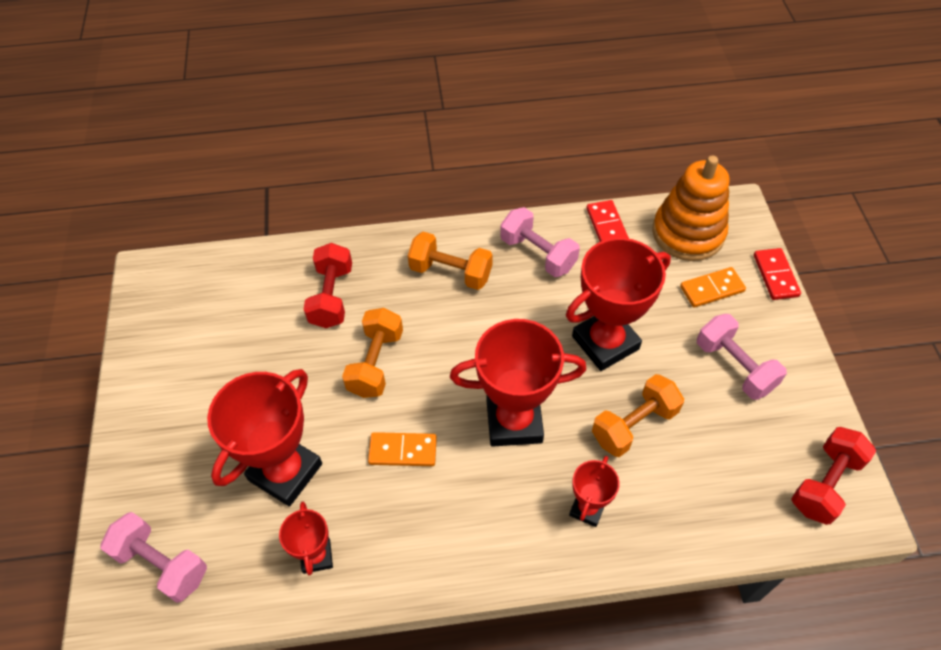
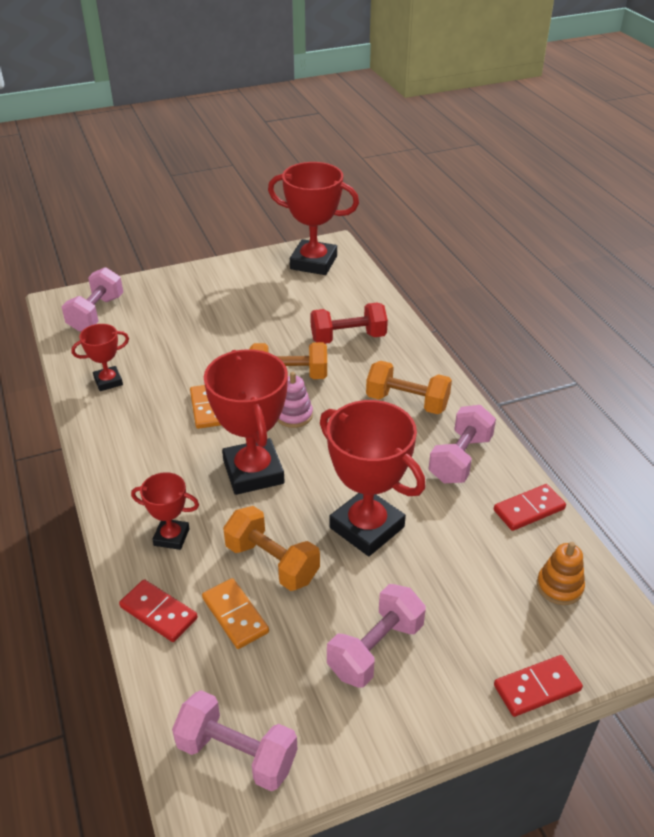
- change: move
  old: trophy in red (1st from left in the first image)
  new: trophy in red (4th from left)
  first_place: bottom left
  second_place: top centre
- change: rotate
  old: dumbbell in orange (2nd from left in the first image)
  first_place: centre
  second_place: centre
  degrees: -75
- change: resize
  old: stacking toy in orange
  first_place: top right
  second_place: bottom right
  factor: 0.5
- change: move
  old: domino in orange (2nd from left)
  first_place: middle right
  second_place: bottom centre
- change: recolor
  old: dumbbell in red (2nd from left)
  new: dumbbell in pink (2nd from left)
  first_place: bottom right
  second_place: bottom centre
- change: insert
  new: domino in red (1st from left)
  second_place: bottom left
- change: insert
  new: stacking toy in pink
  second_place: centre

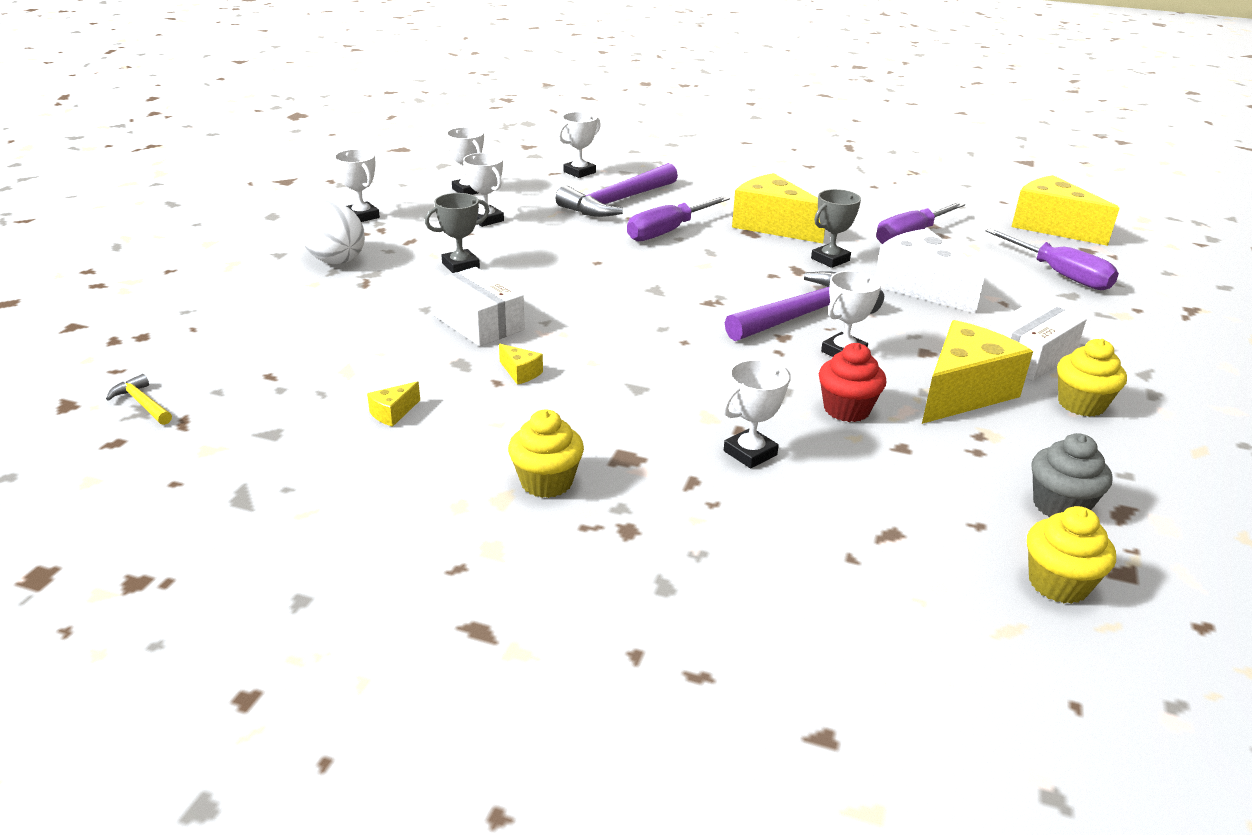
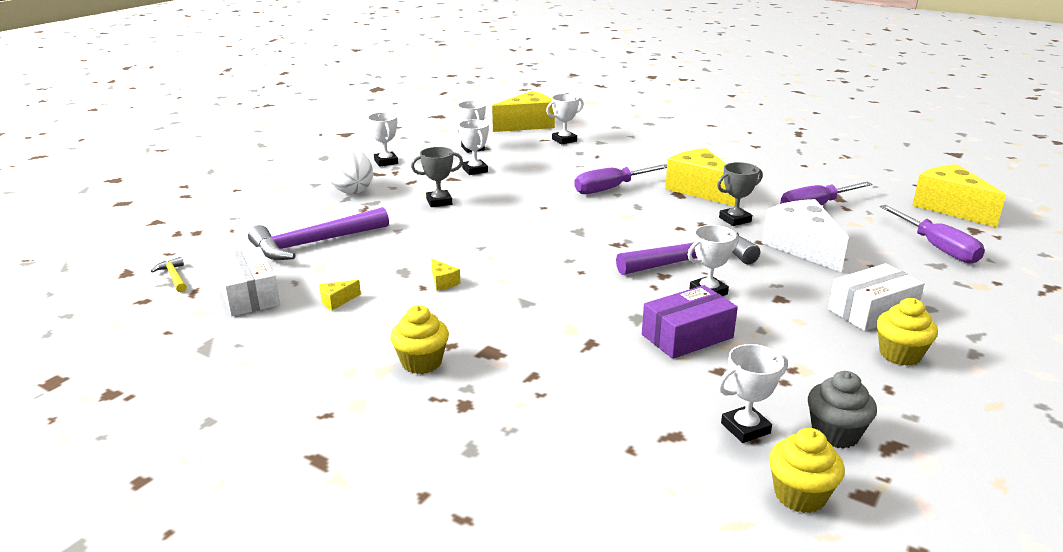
- change: move
  old: box in white (1st from left)
  first_place: centre
  second_place: middle left
- change: move
  old: hammer in purple (1st from left)
  first_place: top centre
  second_place: middle left
- change: move
  old: trophy in white (5th from left in the first image)
  new: trophy in white (6th from left)
  first_place: centre
  second_place: bottom right
- change: replace
  old: cupcake in red
  new: box in purple
  first_place: middle right
  second_place: centre
- change: move
  old: cheese in yellow (4th from left in the first image)
  new: cheese in yellow (3rd from left)
  first_place: middle right
  second_place: top centre

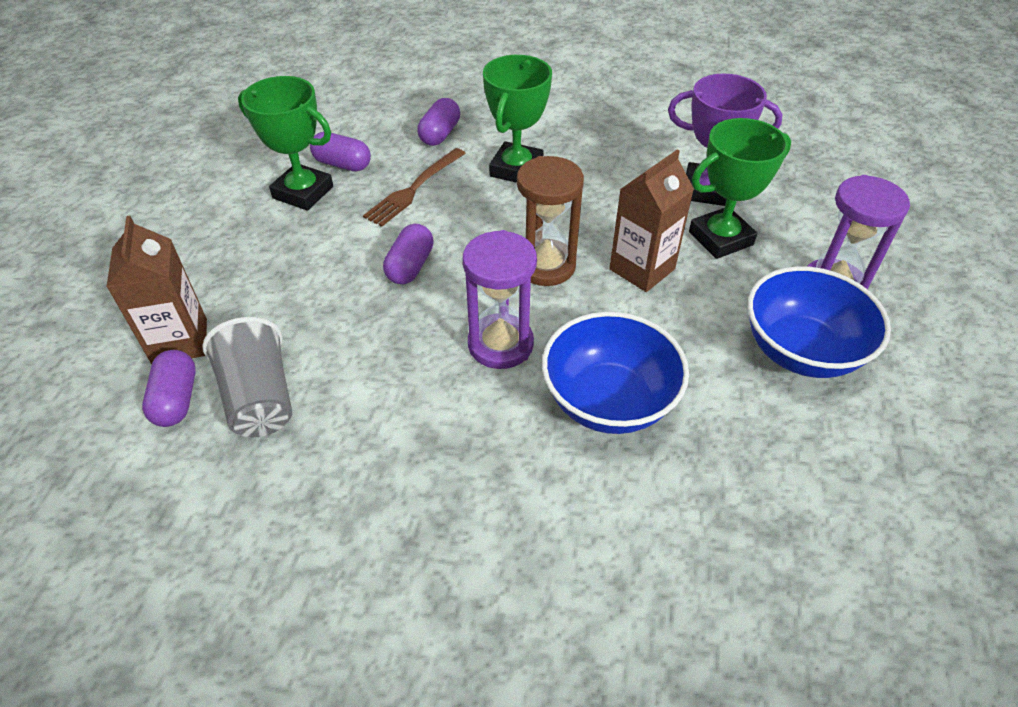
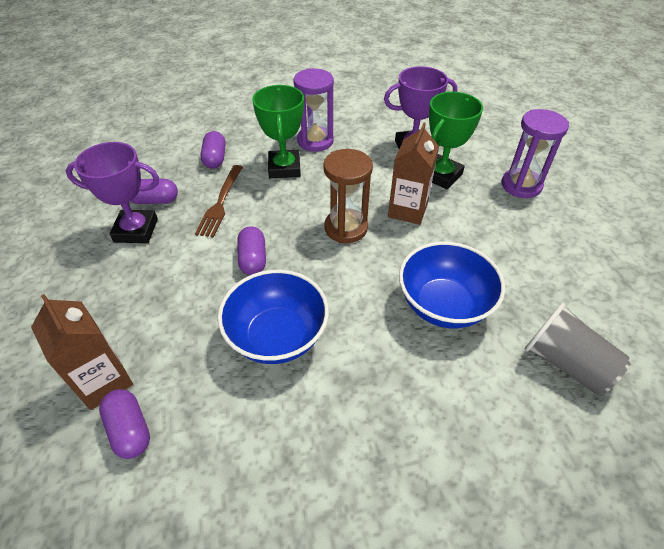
- change: move
  old: cup in grey
  first_place: middle left
  second_place: middle right
- change: recolor
  old: trophy in green (1st from left)
  new: trophy in purple (1st from left)
  first_place: top left
  second_place: middle left
- change: move
  old: hourglass in purple (1st from left)
  first_place: centre
  second_place: top centre
- change: move
  old: bowl in blue (2nd from left in the first image)
  new: bowl in blue (1st from left)
  first_place: middle right
  second_place: centre

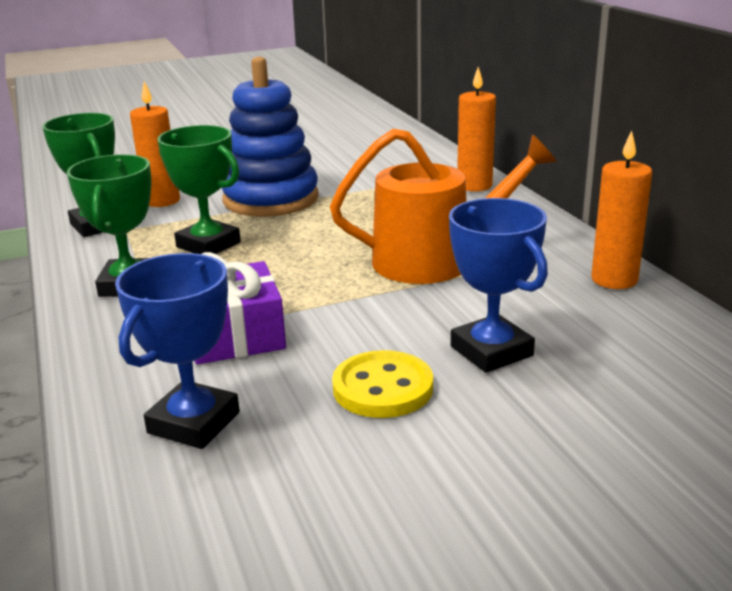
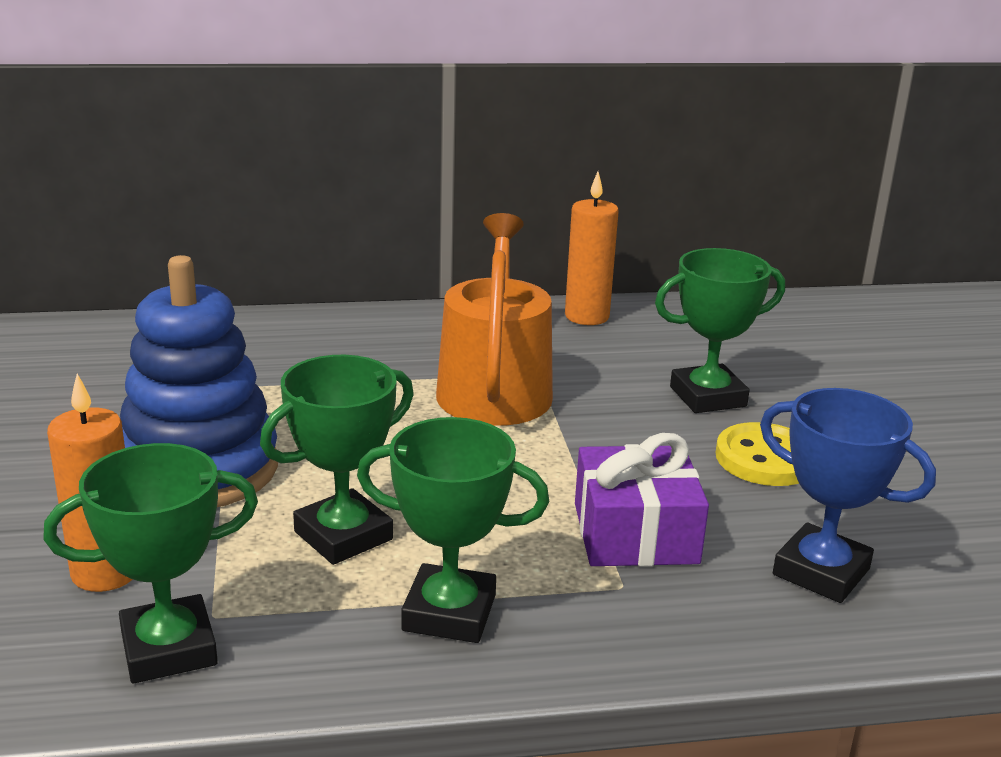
- change: recolor
  old: trophy in blue (2nd from left)
  new: trophy in green (4th from left)
  first_place: middle right
  second_place: middle right
- change: delete
  old: candle in orange (2nd from left)
  first_place: top centre

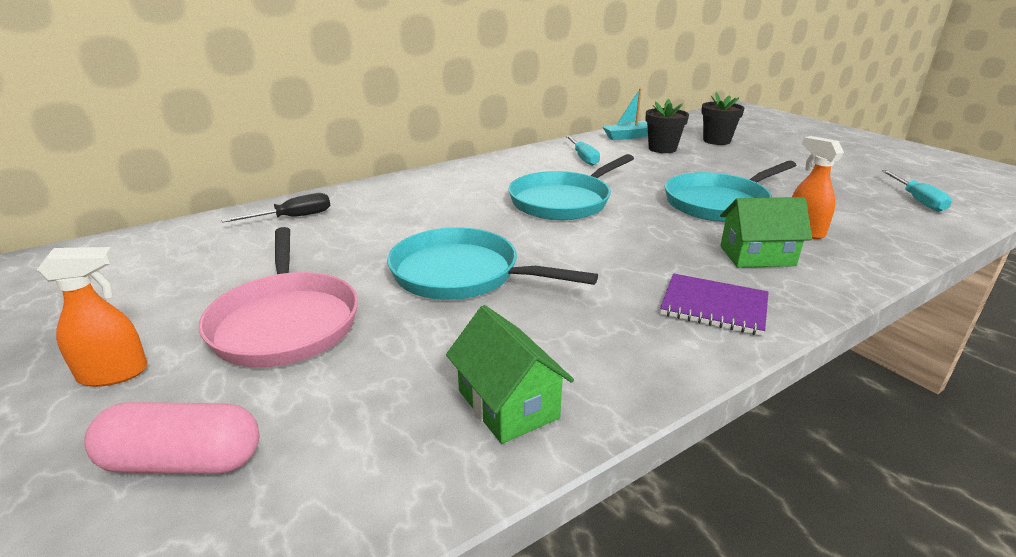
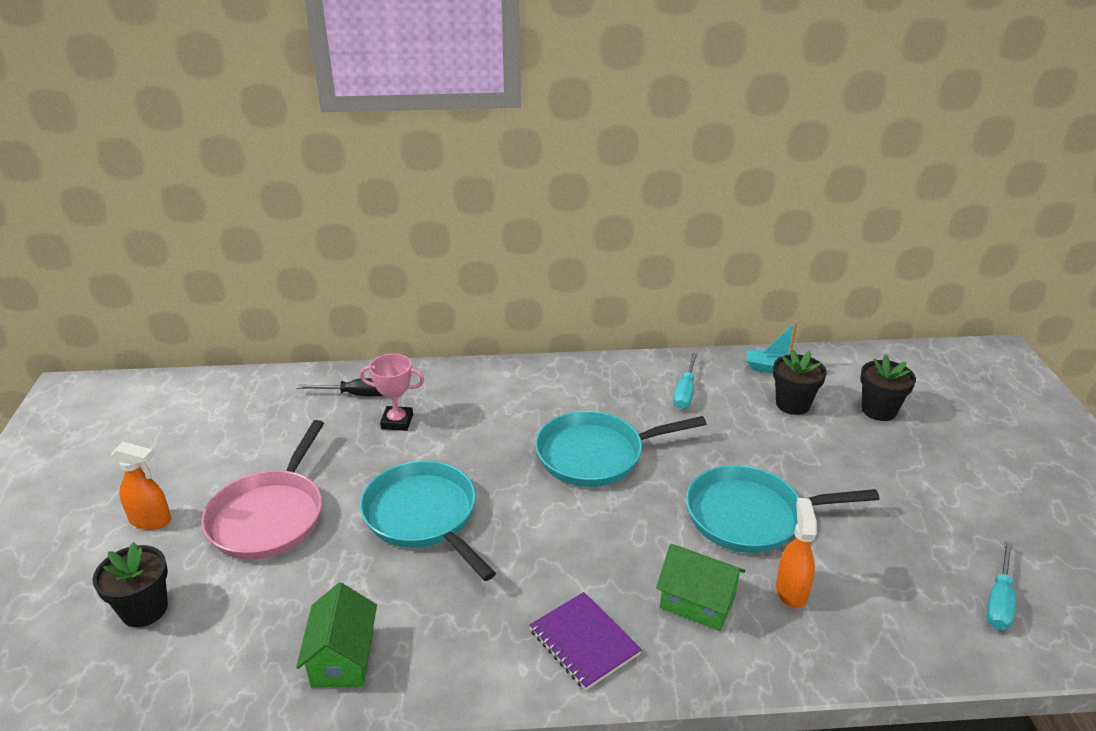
- change: replace
  old: capsule in pink
  new: flower pot in black (1st from left)
  first_place: bottom left
  second_place: bottom left
- change: insert
  new: trophy in pink
  second_place: centre

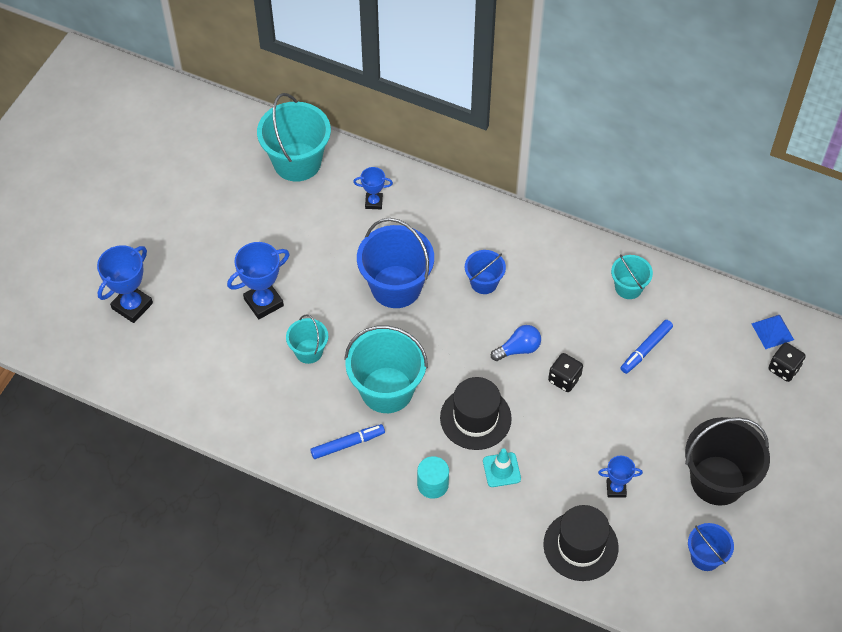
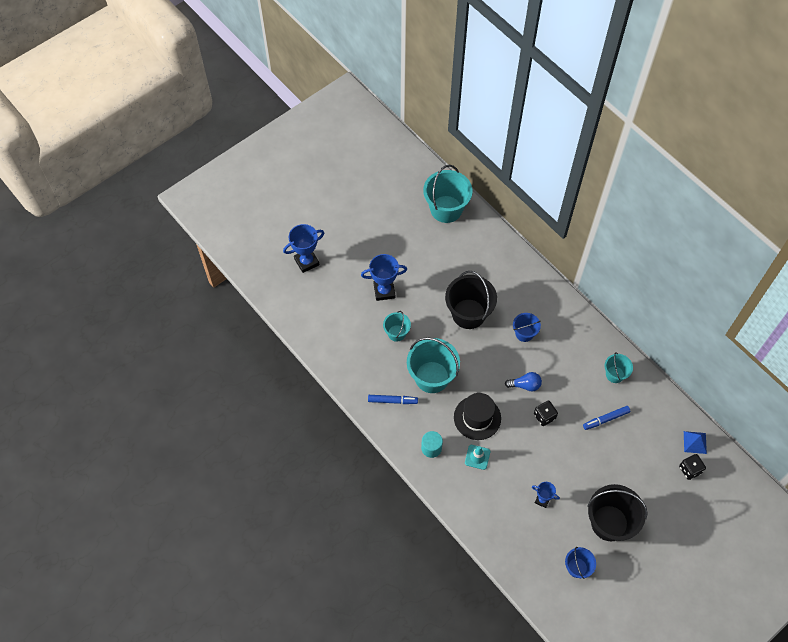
- change: delete
  old: trophy in blue (3rd from left)
  first_place: top centre
- change: recolor
  old: bucket in blue (1st from left)
  new: bucket in black (1st from left)
  first_place: centre
  second_place: centre
- change: delete
  old: hat in black (2nd from left)
  first_place: bottom right

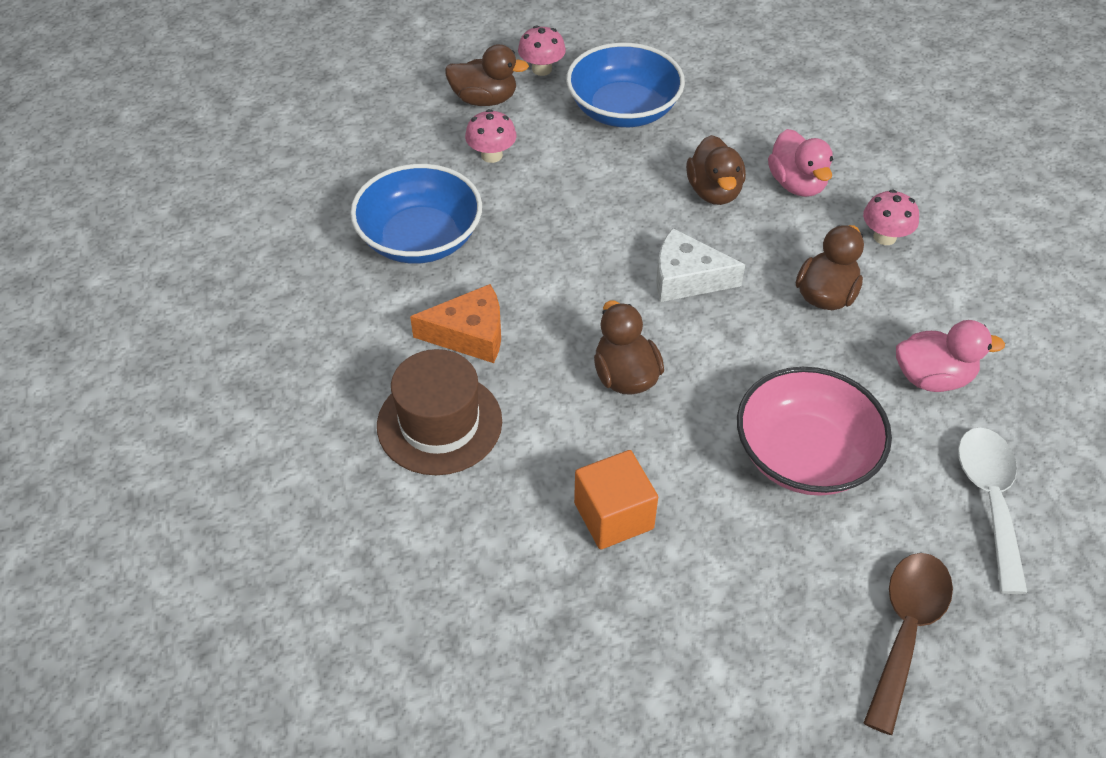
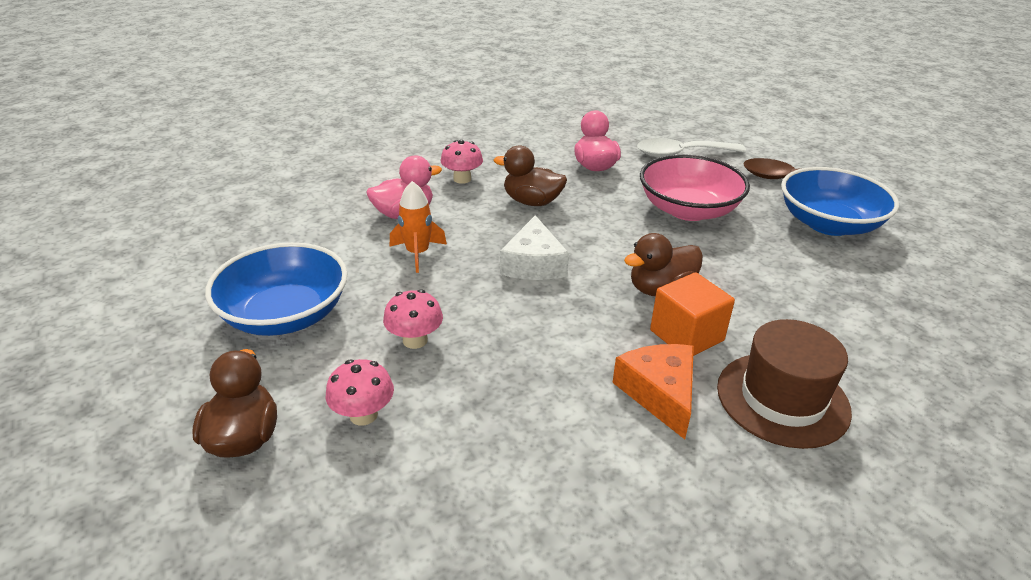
- change: move
  old: bowl in blue (1st from left in the first image)
  new: bowl in blue (2nd from left)
  first_place: top centre
  second_place: middle right
- change: move
  old: mushroom in pink (2nd from left)
  first_place: top centre
  second_place: centre
- change: move
  old: cube in orange
  first_place: centre
  second_place: middle right
- change: replace
  old: duck in brown (3rd from left)
  new: rocket in orange
  first_place: top centre
  second_place: centre

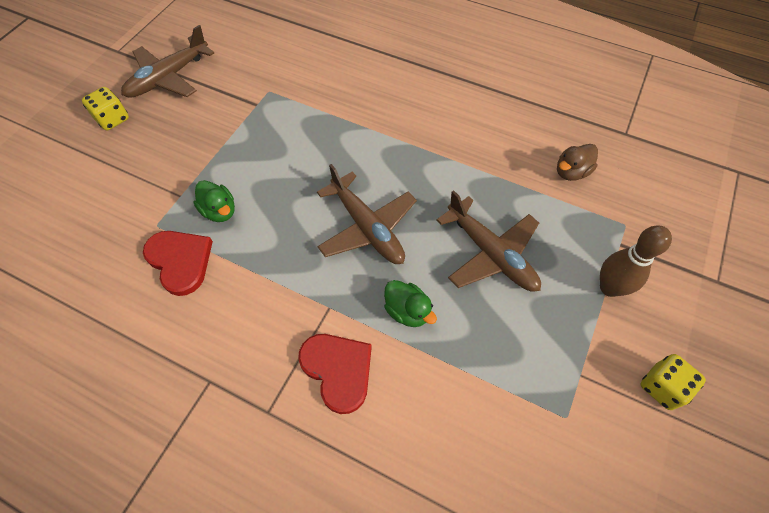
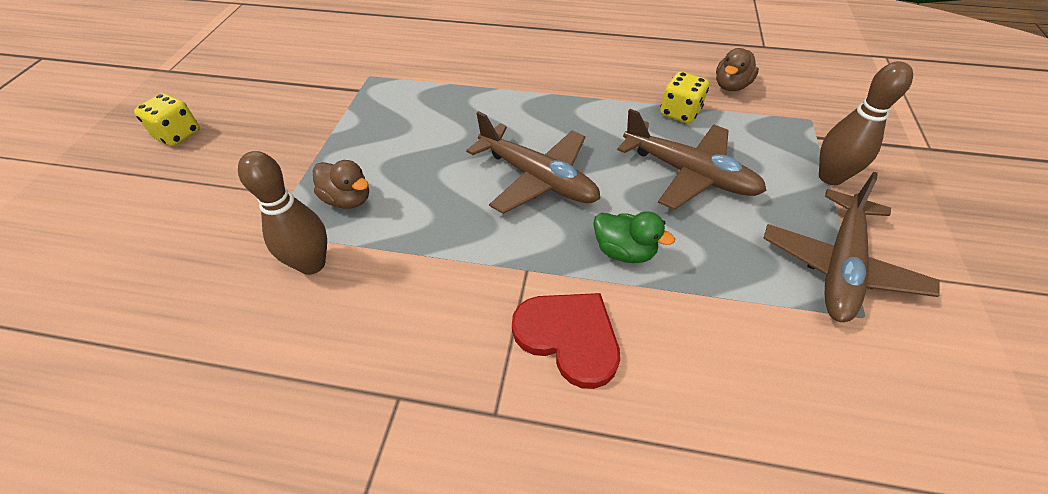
- change: move
  old: plane in brown (1st from left in the first image)
  new: plane in brown (3rd from left)
  first_place: top left
  second_place: middle right
- change: replace
  old: heart in red (1st from left)
  new: bowling pin in brown (1st from left)
  first_place: middle left
  second_place: middle left
- change: recolor
  old: duck in green (1st from left)
  new: duck in brown (1st from left)
  first_place: middle left
  second_place: middle left
- change: move
  old: dice in yellow (2nd from left)
  first_place: bottom right
  second_place: top centre

